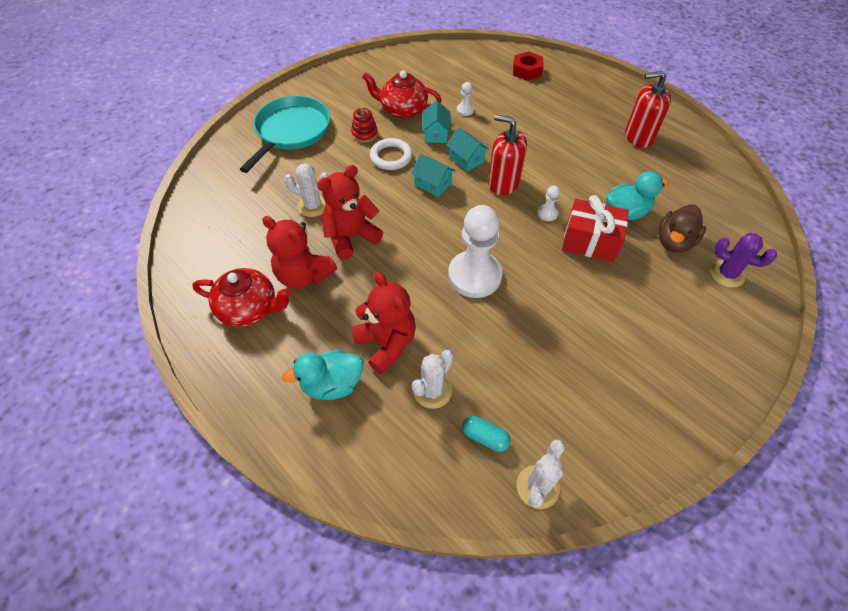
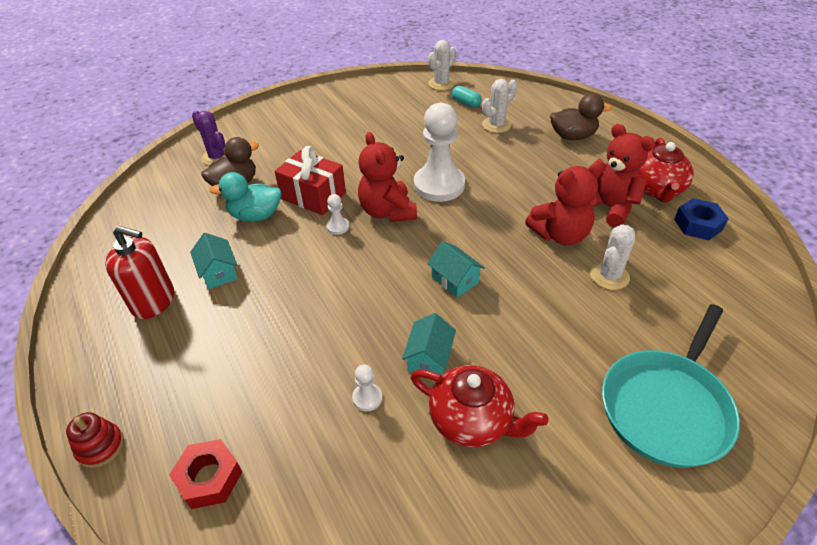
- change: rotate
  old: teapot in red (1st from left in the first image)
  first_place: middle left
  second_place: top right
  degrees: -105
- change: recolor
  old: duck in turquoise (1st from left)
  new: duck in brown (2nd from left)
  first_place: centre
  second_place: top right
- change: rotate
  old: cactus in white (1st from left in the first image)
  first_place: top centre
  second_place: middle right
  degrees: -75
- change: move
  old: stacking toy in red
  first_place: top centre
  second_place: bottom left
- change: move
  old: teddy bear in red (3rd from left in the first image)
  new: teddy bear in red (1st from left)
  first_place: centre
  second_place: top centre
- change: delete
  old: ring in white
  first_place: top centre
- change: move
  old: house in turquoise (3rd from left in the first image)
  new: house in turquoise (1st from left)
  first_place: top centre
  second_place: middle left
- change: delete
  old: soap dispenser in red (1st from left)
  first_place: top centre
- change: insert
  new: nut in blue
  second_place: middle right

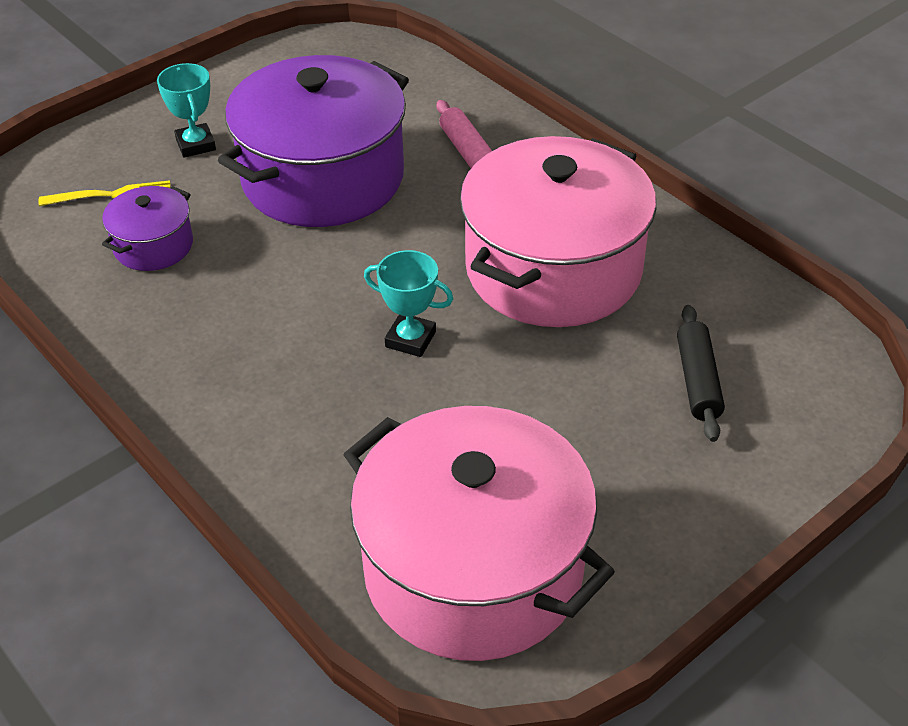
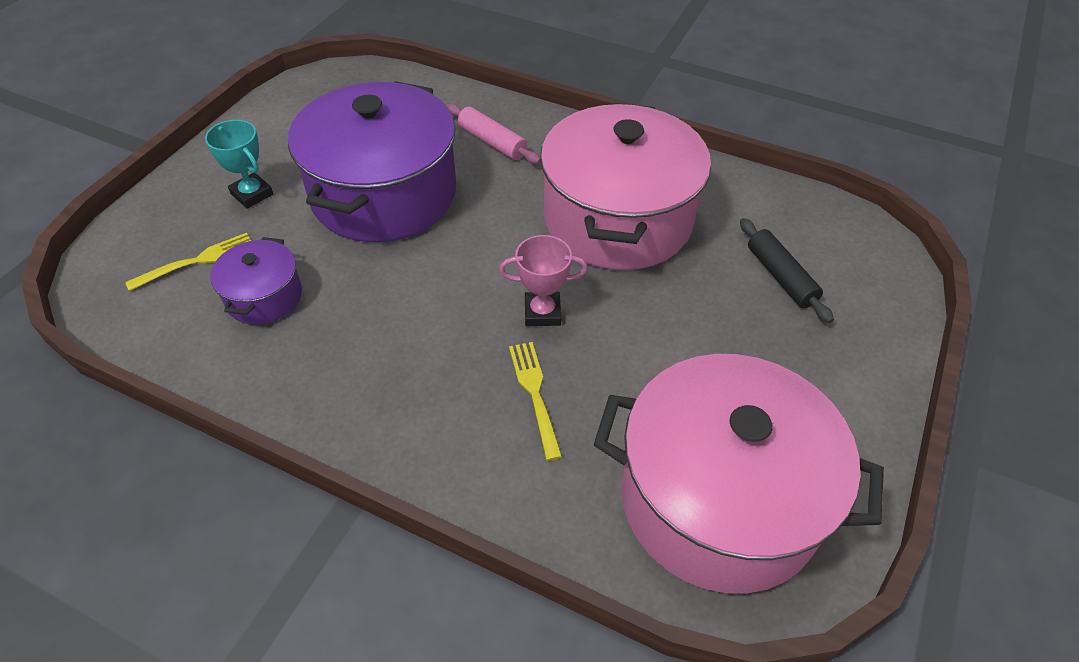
- change: recolor
  old: trophy in turquoise (2nd from left)
  new: trophy in pink
  first_place: centre
  second_place: centre
- change: insert
  new: fork in yellow (2nd from left)
  second_place: centre

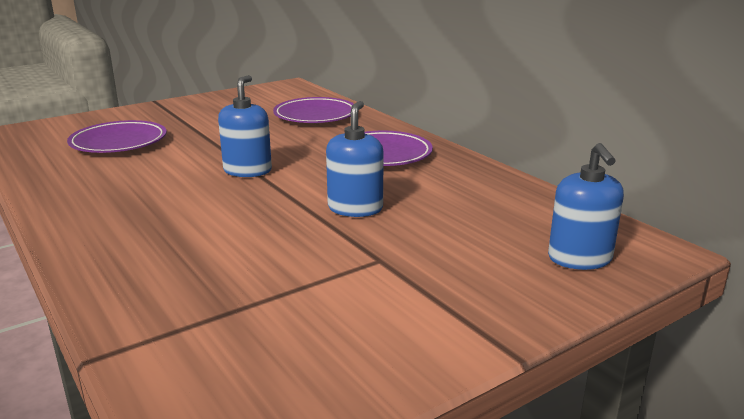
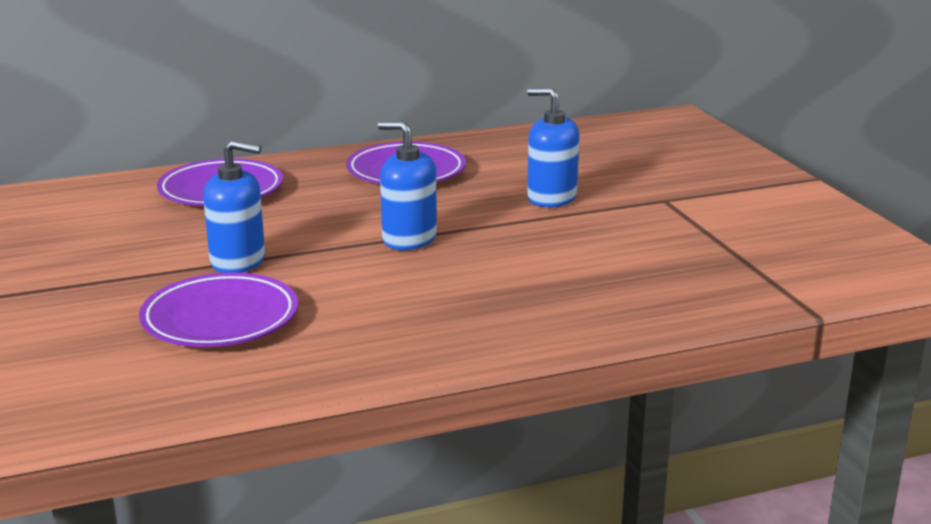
- change: move
  old: soap dispenser in blue (3rd from left in the first image)
  new: soap dispenser in blue (1st from left)
  first_place: middle right
  second_place: middle left

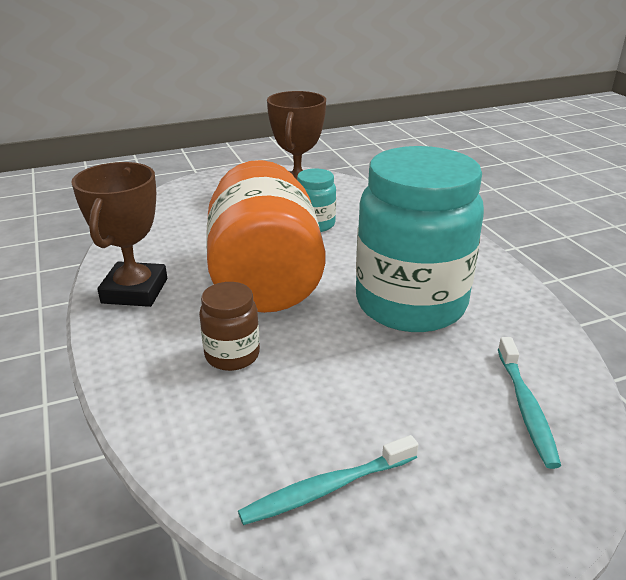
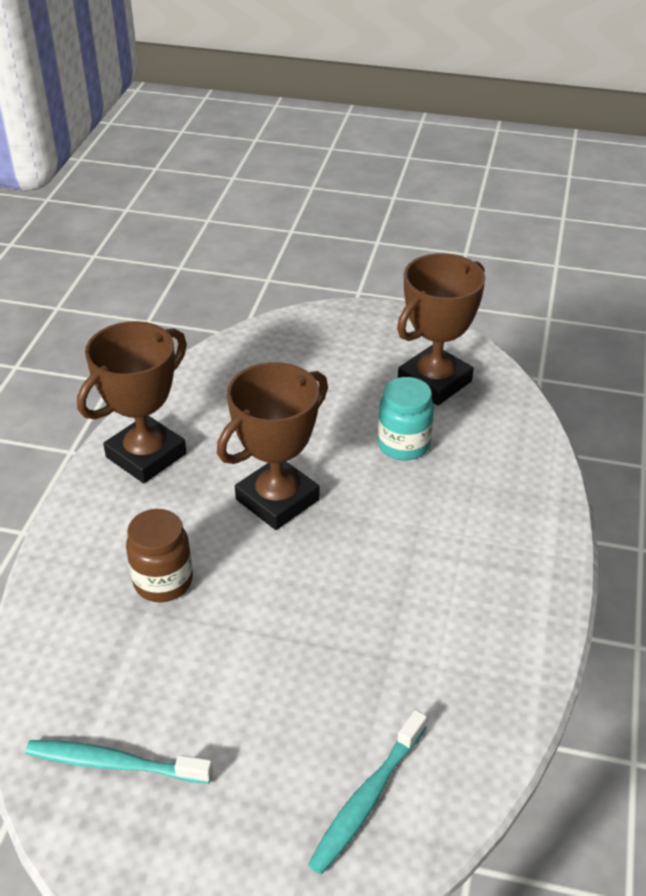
- change: replace
  old: jar in orange
  new: trophy in brown (2nd from left)
  first_place: centre
  second_place: centre
- change: delete
  old: jar in turquoise (2nd from left)
  first_place: middle right

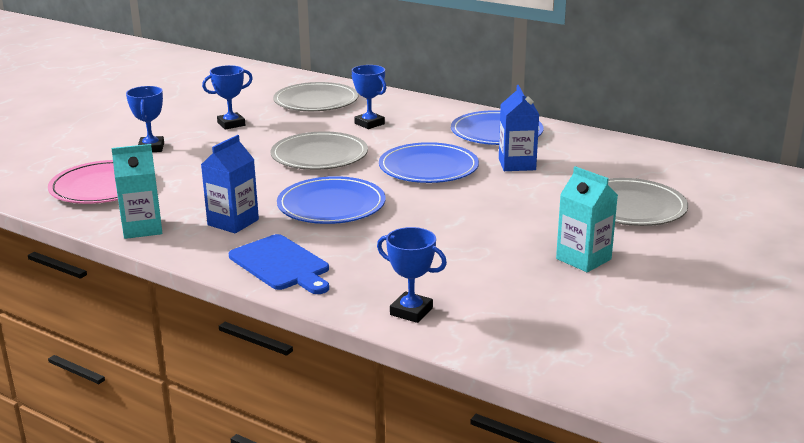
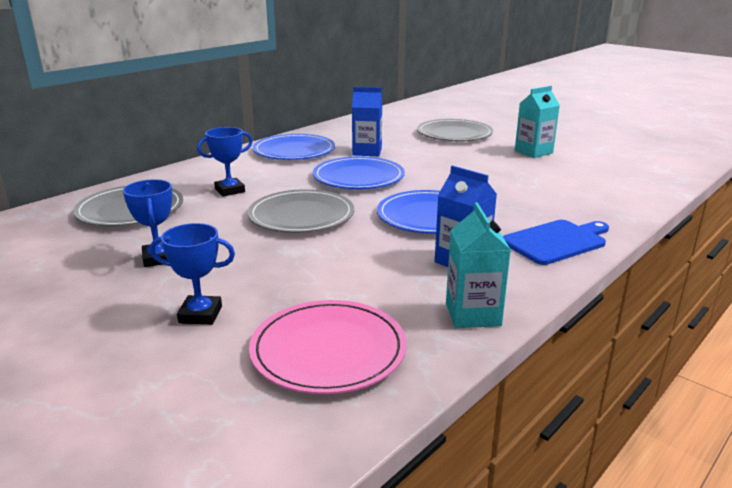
- change: delete
  old: trophy in blue (4th from left)
  first_place: centre

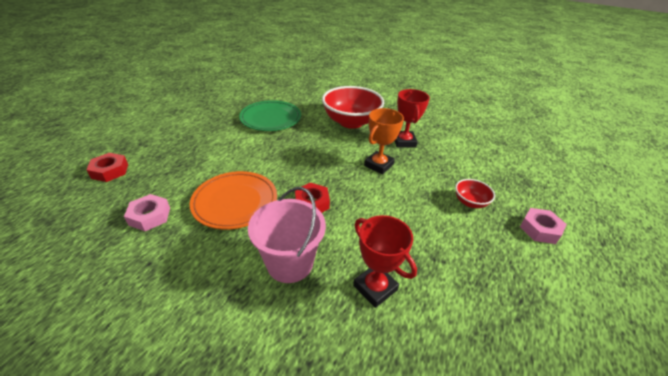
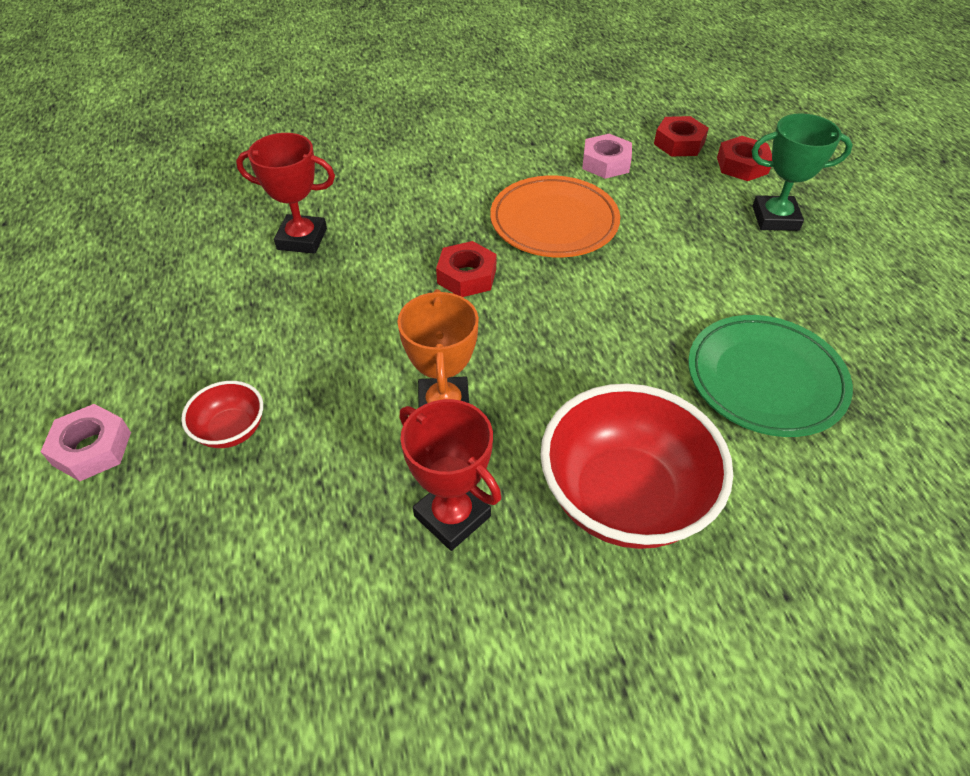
- change: delete
  old: bucket in pink
  first_place: centre
- change: insert
  new: nut in red (2nd from left)
  second_place: top right
- change: insert
  new: trophy in green
  second_place: top right

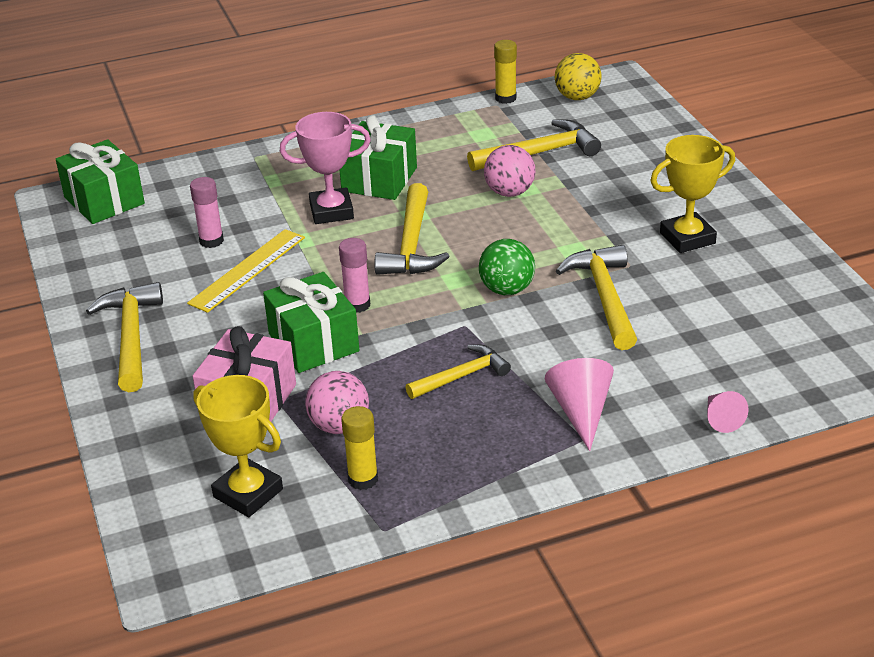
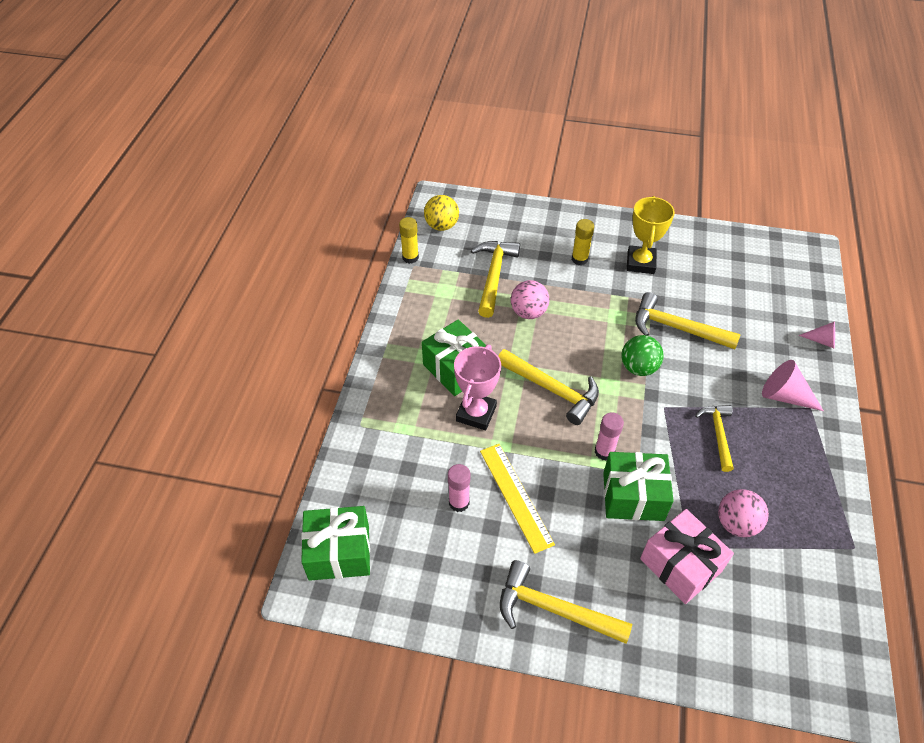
- change: delete
  old: trophy in yellow (1st from left)
  first_place: bottom left
- change: move
  old: glue stick in yellow (1st from left in the first image)
  new: glue stick in yellow (2nd from left)
  first_place: bottom centre
  second_place: top centre

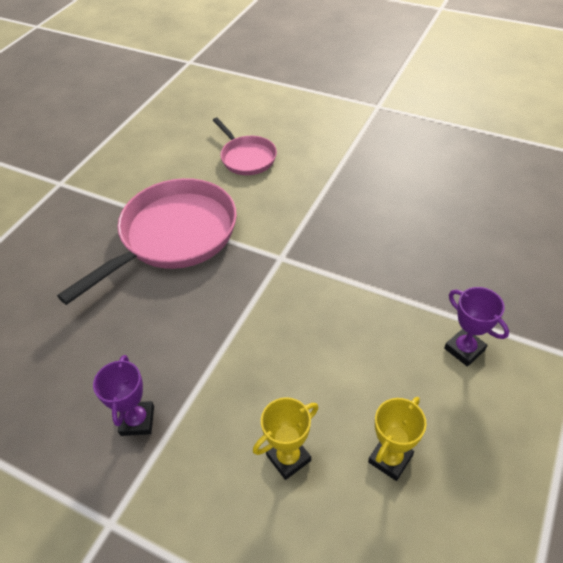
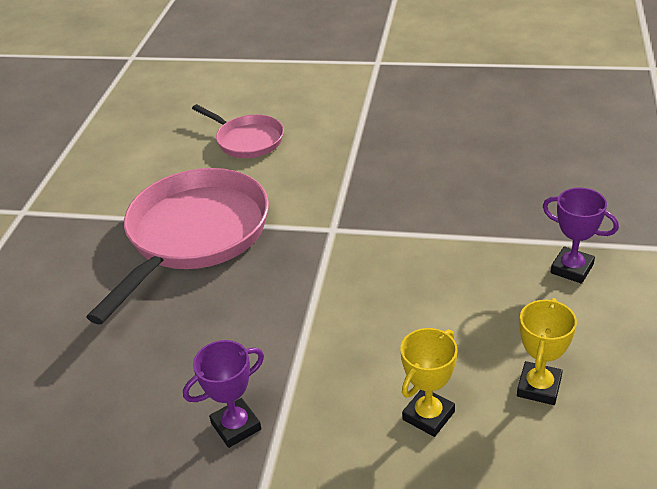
- change: rotate
  old: trophy in purple (1st from left)
  first_place: bottom left
  second_place: bottom centre
  degrees: 75

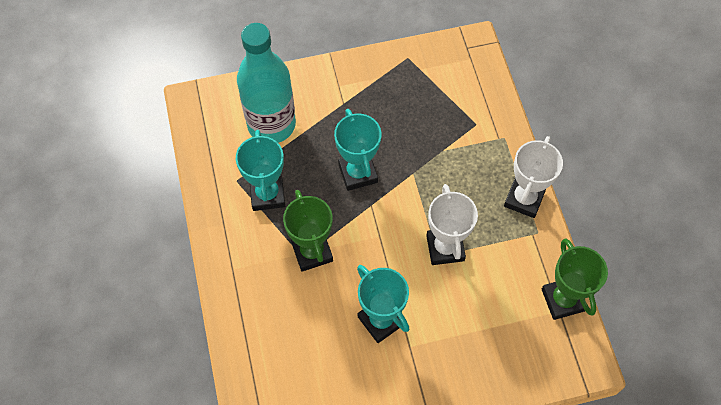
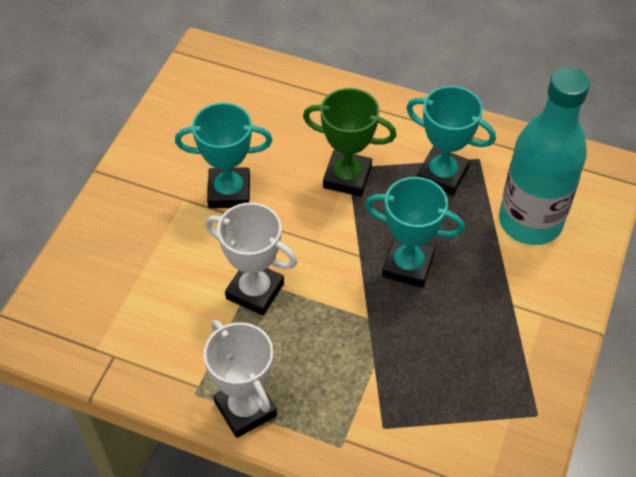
- change: delete
  old: trophy in green (2nd from left)
  first_place: bottom right

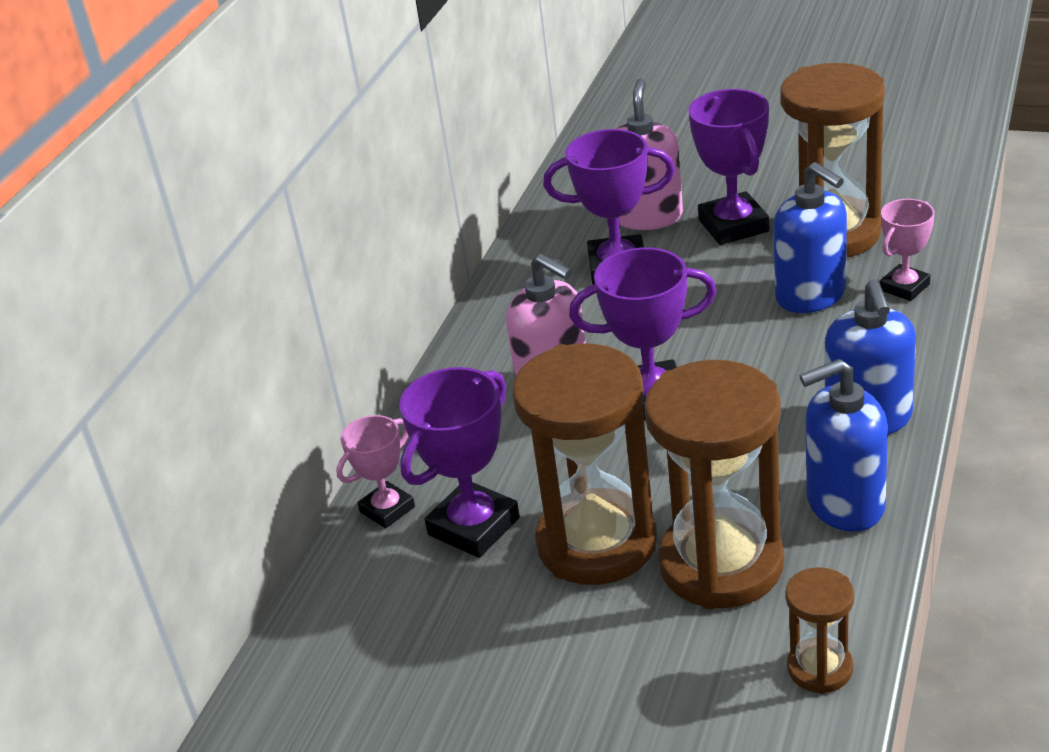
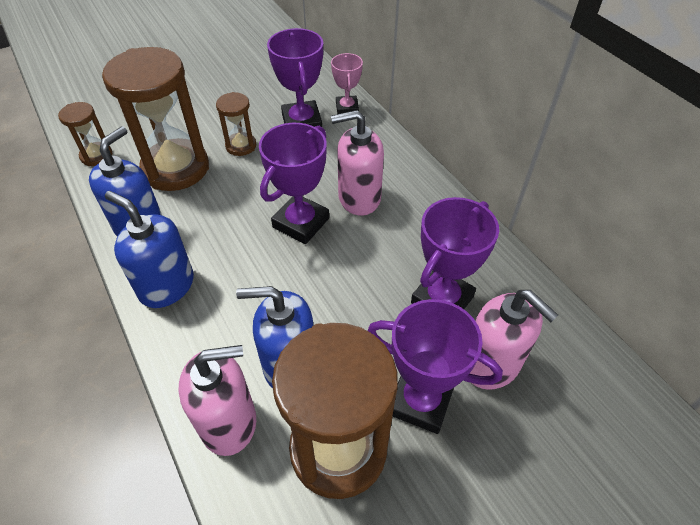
- change: resize
  old: hourglass in brown (1st from left in the first image)
  first_place: centre
  second_place: top centre
  factor: 0.48
- change: replace
  old: trophy in pink (2nd from left)
  new: soap dispenser in pink (1st from left)
  first_place: top right
  second_place: bottom left

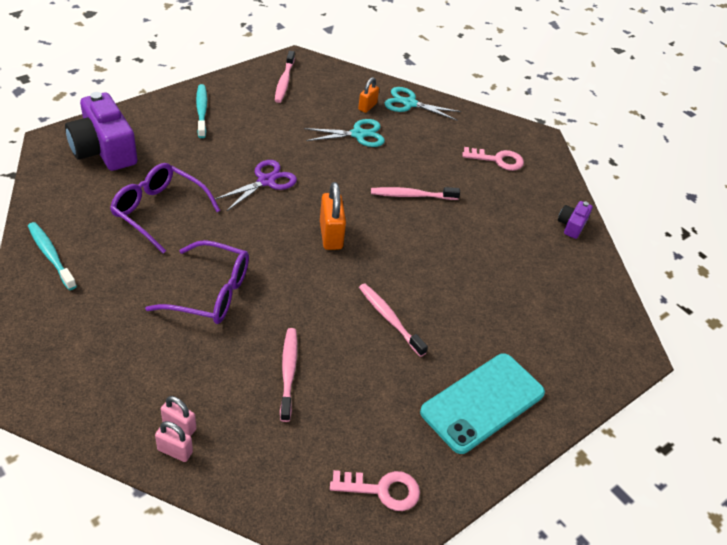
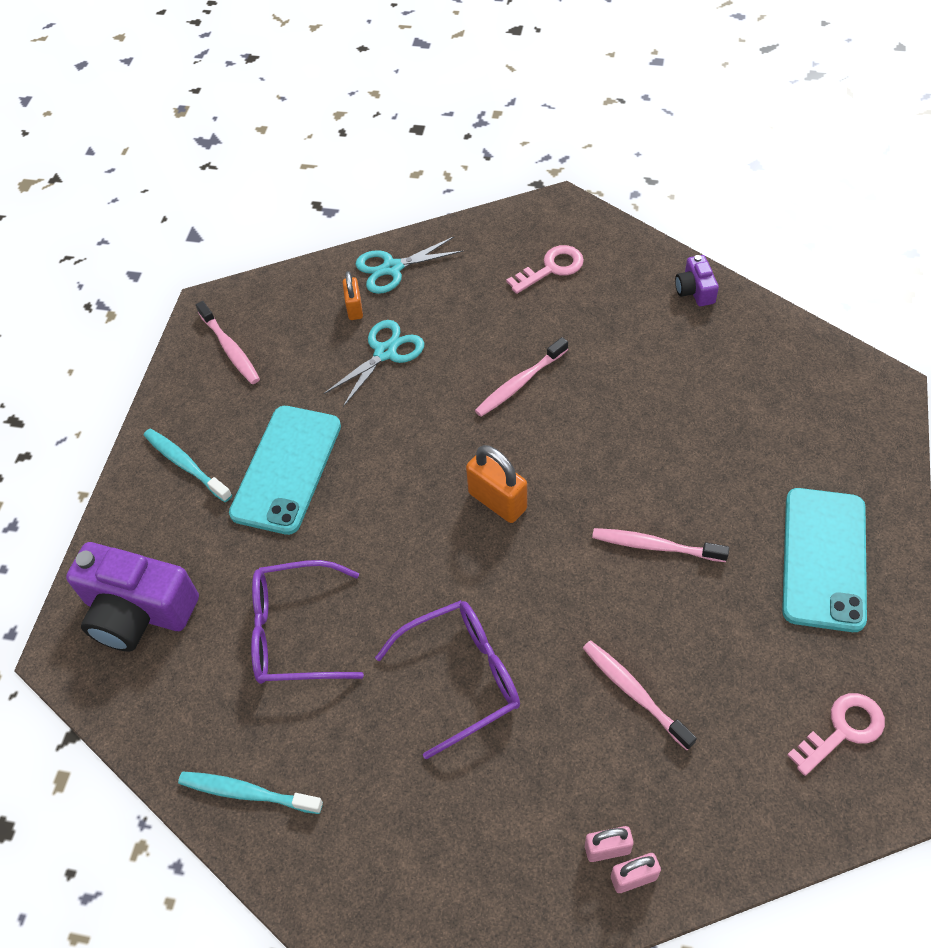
- change: delete
  old: scissors in purple
  first_place: centre
- change: insert
  new: phone in turquoise (1st from left)
  second_place: middle left

